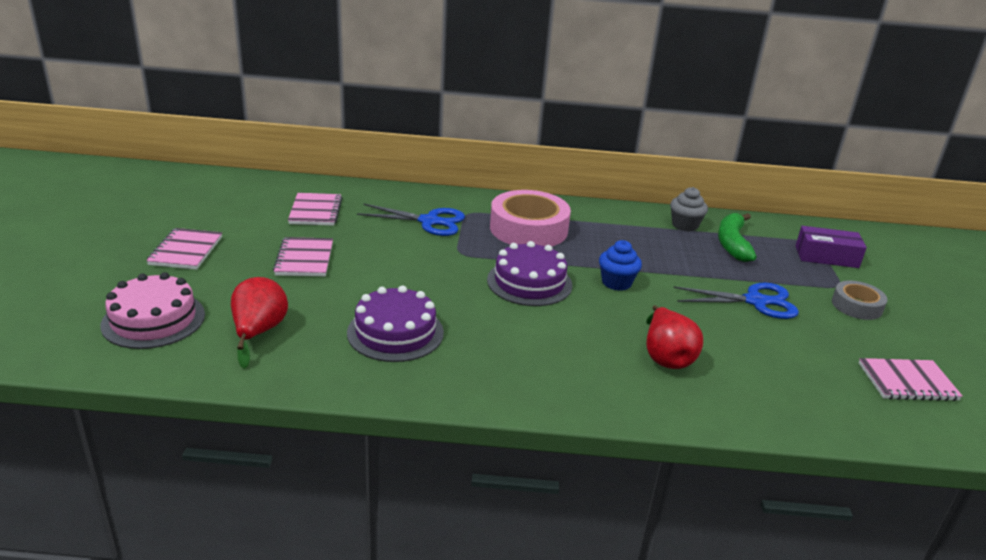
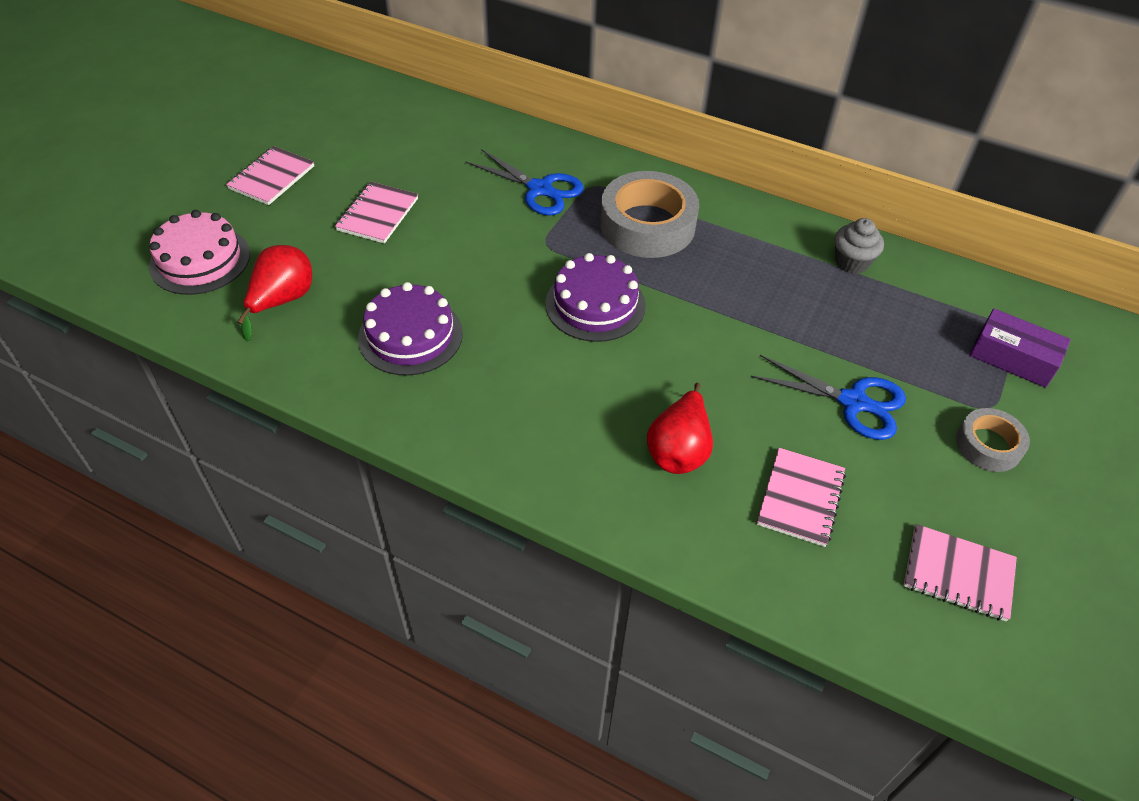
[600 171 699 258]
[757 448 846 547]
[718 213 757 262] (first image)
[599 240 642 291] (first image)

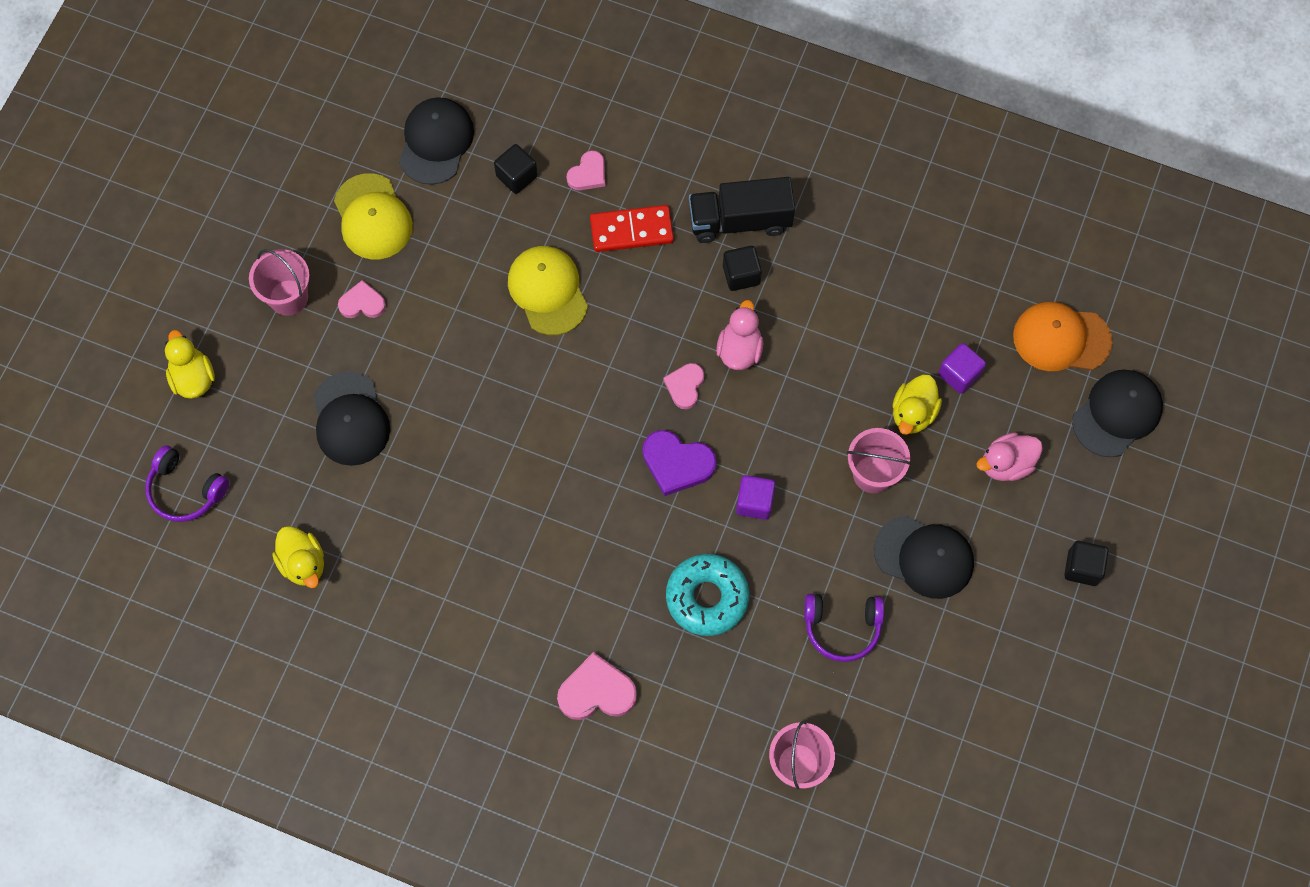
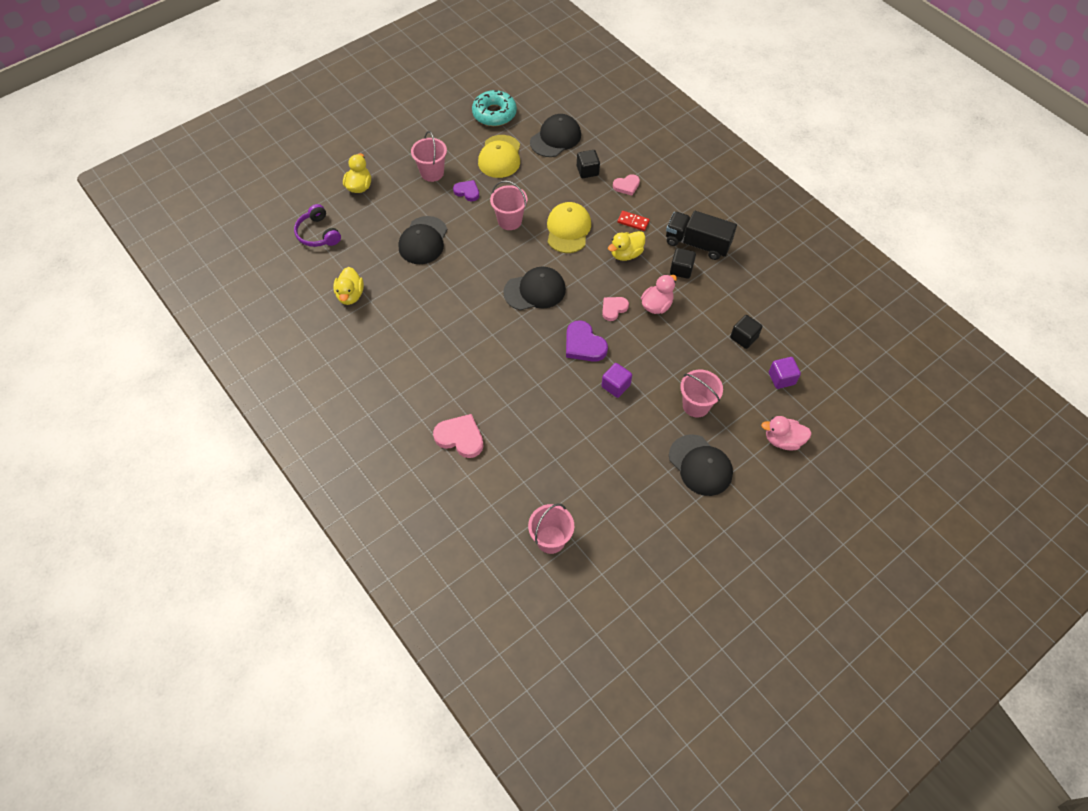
[617 211 650 231]
[453 180 479 201]
[1013 302 1112 371] (first image)
[503 266 566 310]
[608 231 646 261]
[730 315 762 349]
[472 90 517 126]
[804 594 884 662] (first image)
[490 181 527 230]

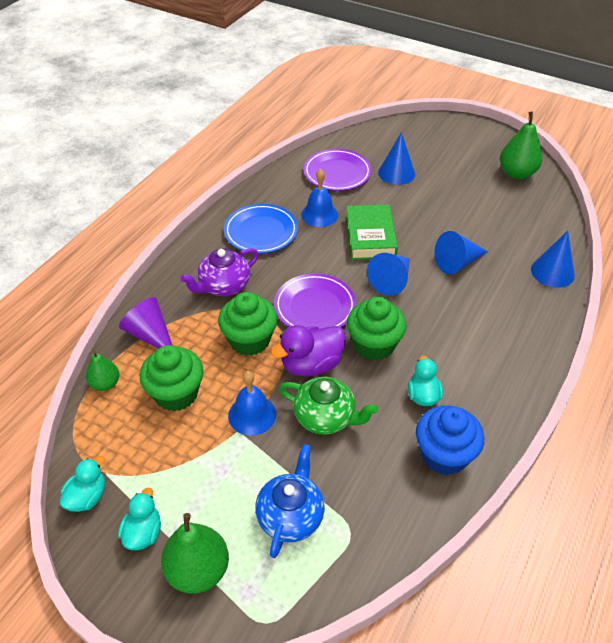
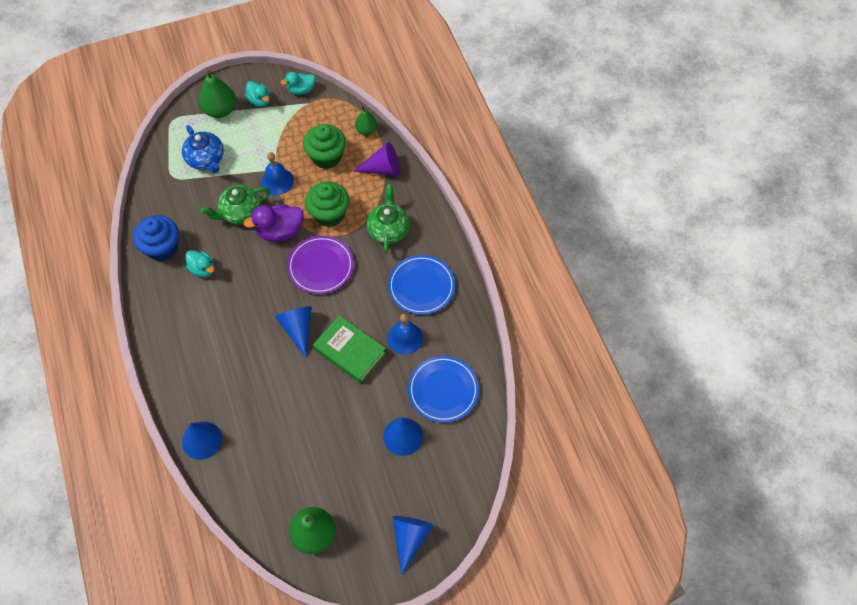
[408 356 479 423]
[393 516 434 575]
[367 184 409 254]
[347 297 407 361] (first image)
[243 204 304 242]
[281 72 315 95]

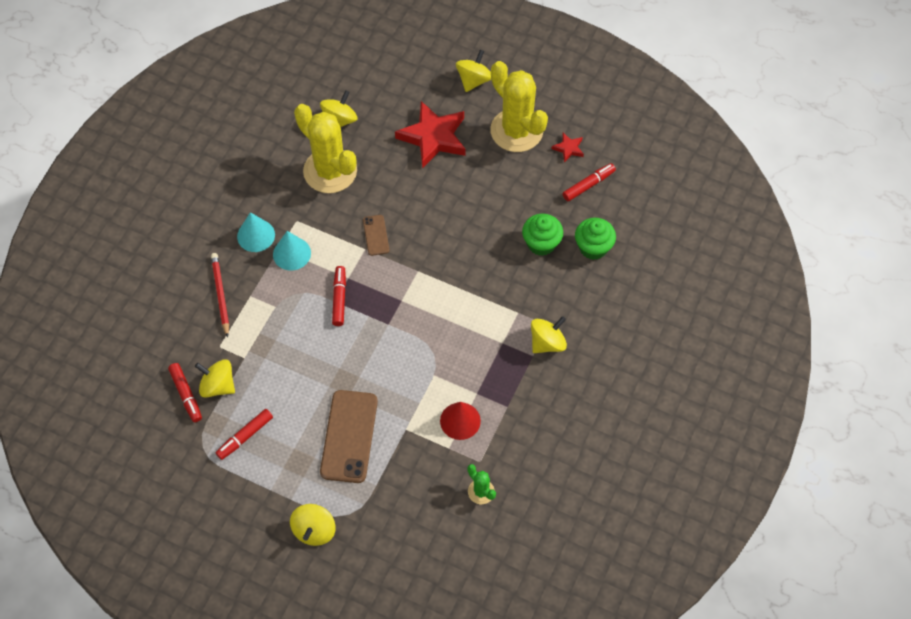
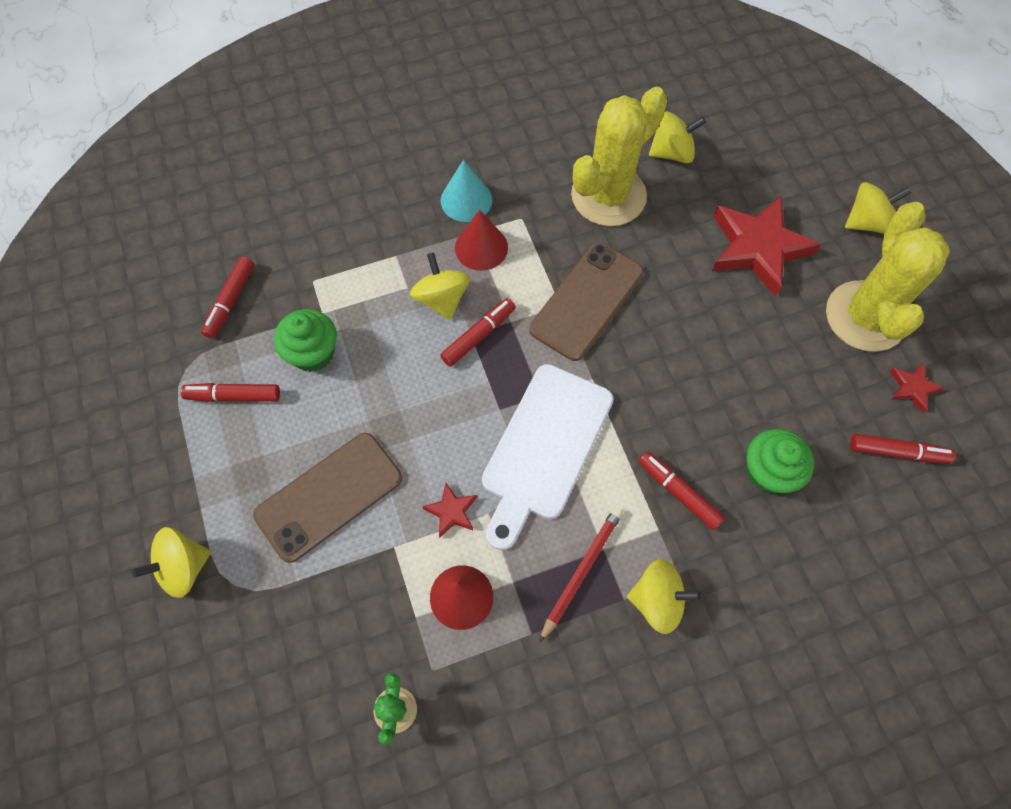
[571 87 668 226]
[530 242 644 361]
[274 309 337 372]
[455 210 508 271]
[539 507 623 643]
[410 253 470 320]
[482 364 613 550]
[638 452 725 530]
[423 483 477 538]

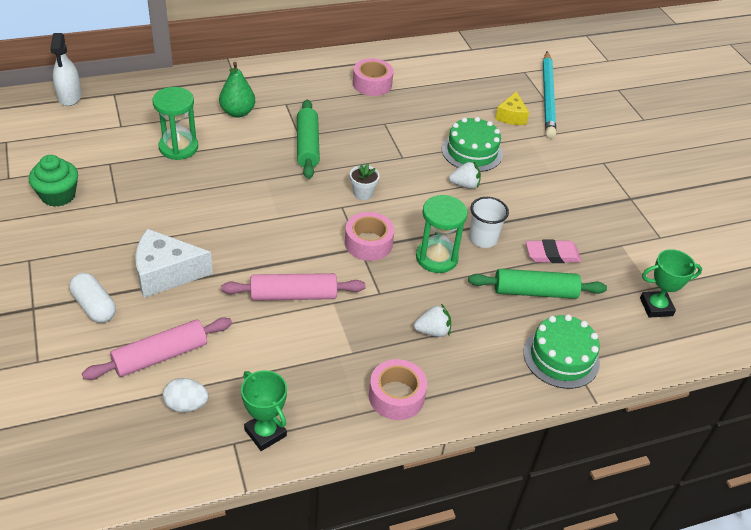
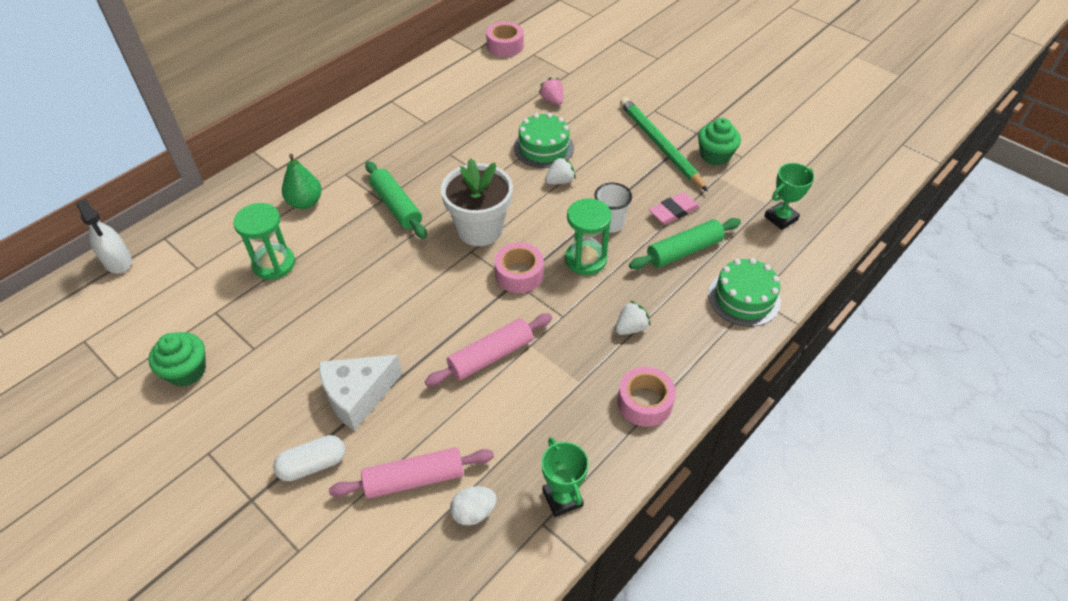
[543 52 556 138] (first image)
[486 22 524 57]
[538 77 563 105]
[441 158 513 246]
[273 435 345 481]
[329 447 494 499]
[541 437 589 517]
[620 97 708 192]
[698 118 741 165]

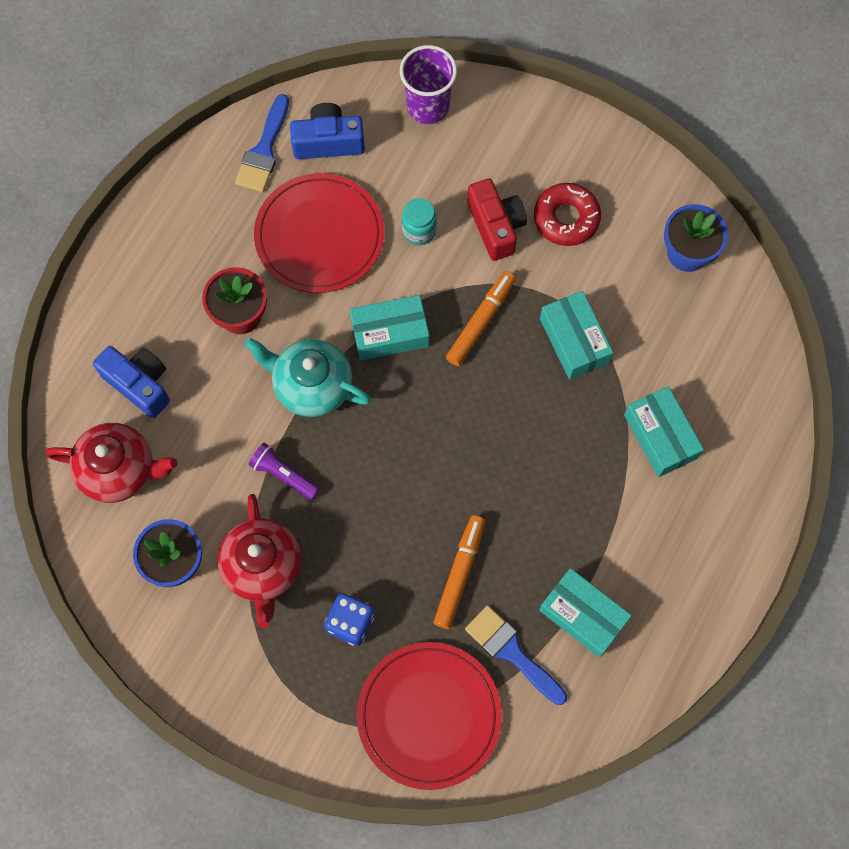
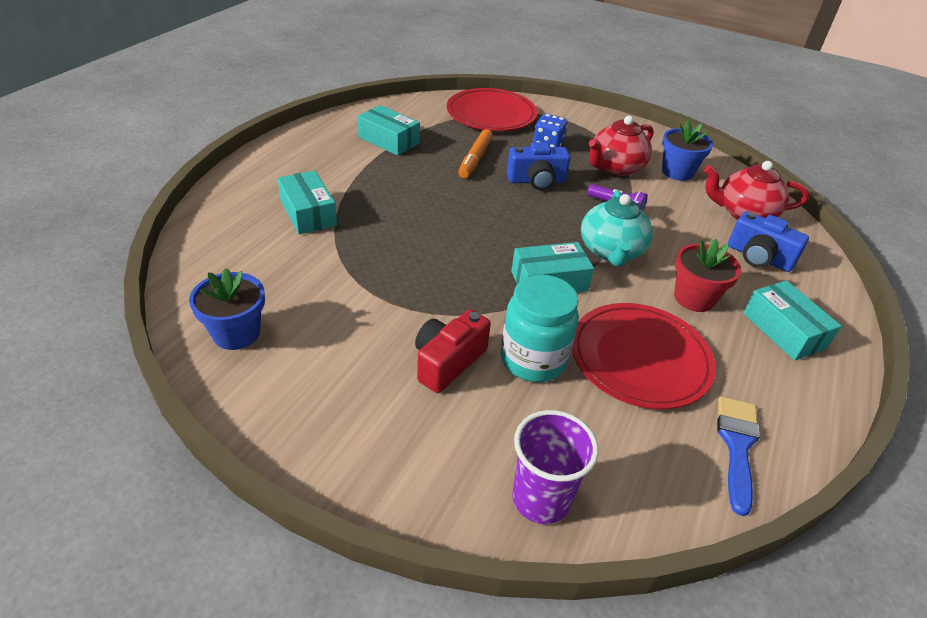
[507 142 570 190]
[415 309 491 393]
[534 183 601 246] (first image)
[501 275 579 382]
[446 271 516 366] (first image)
[743 281 841 361]
[581 190 653 267]
[589 116 654 176]
[465 605 567 705] (first image)

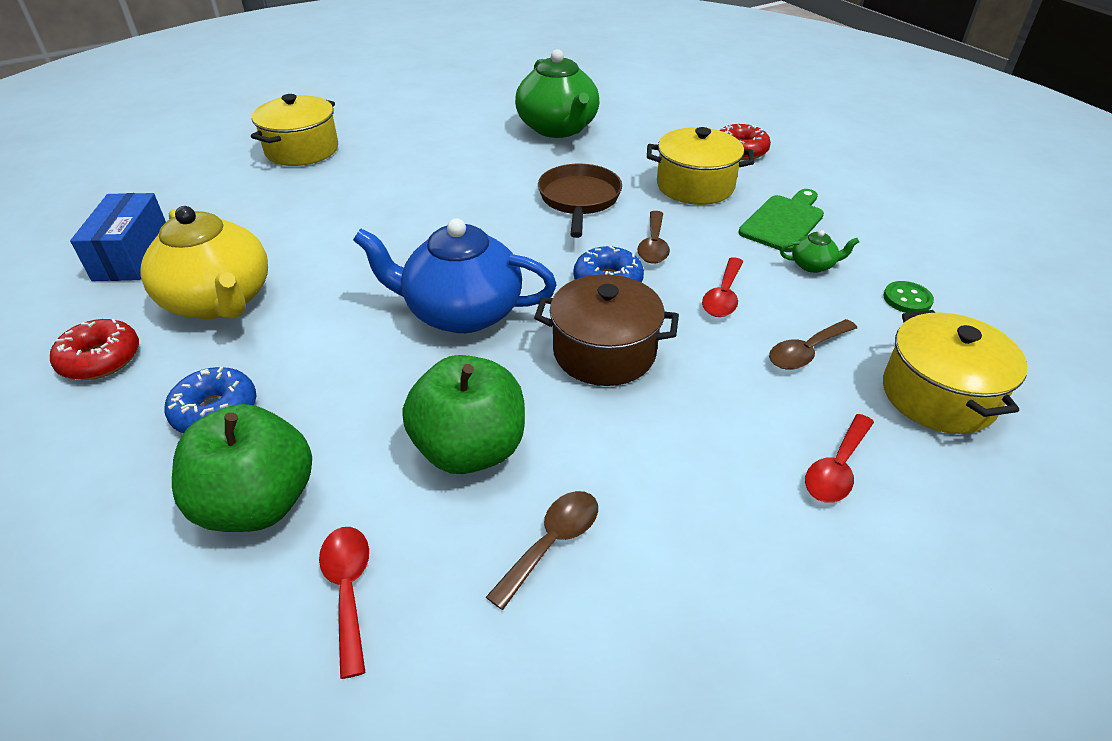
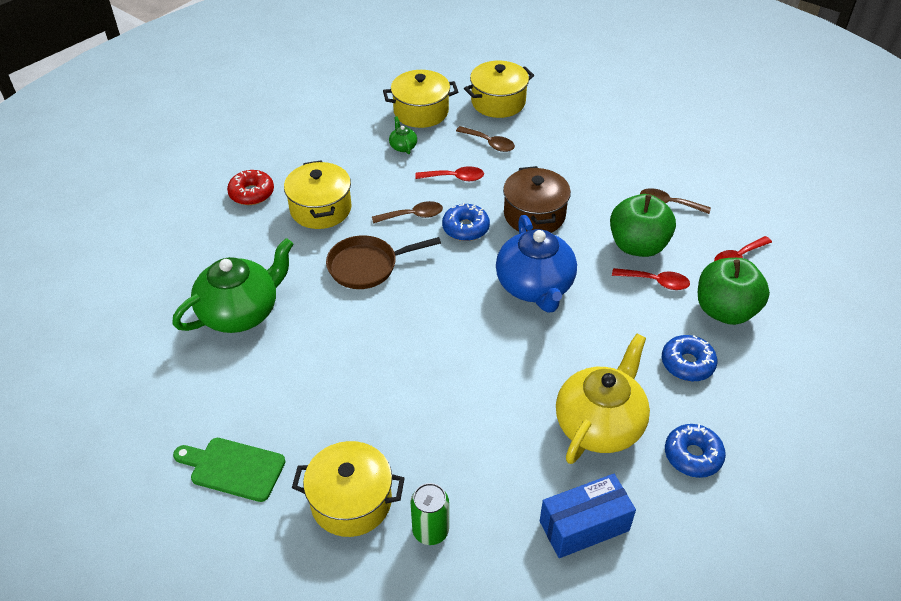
[173 438 285 502]
[383 70 458 128]
[665 424 726 478]
[612 268 690 290]
[410 483 449 545]

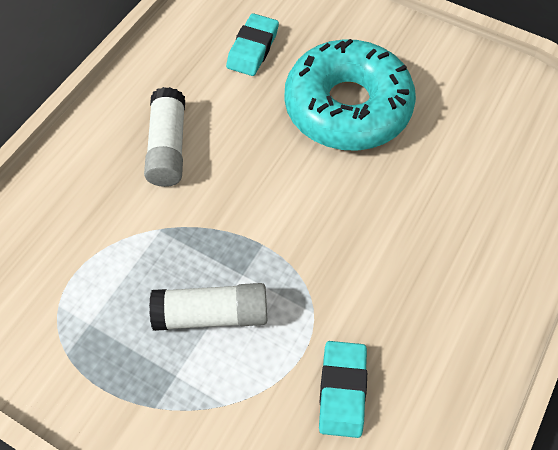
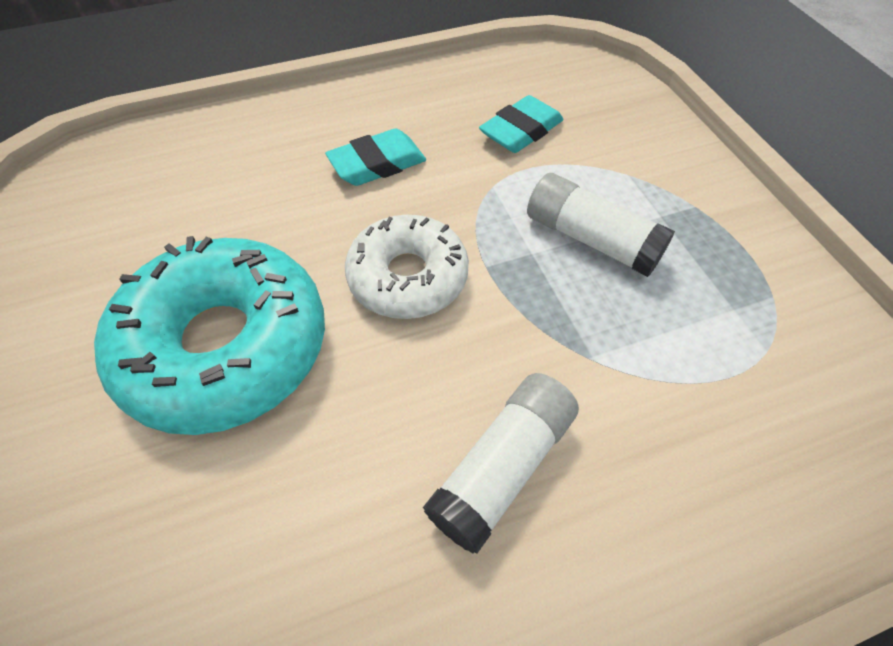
[325 128 426 186]
[345 215 469 319]

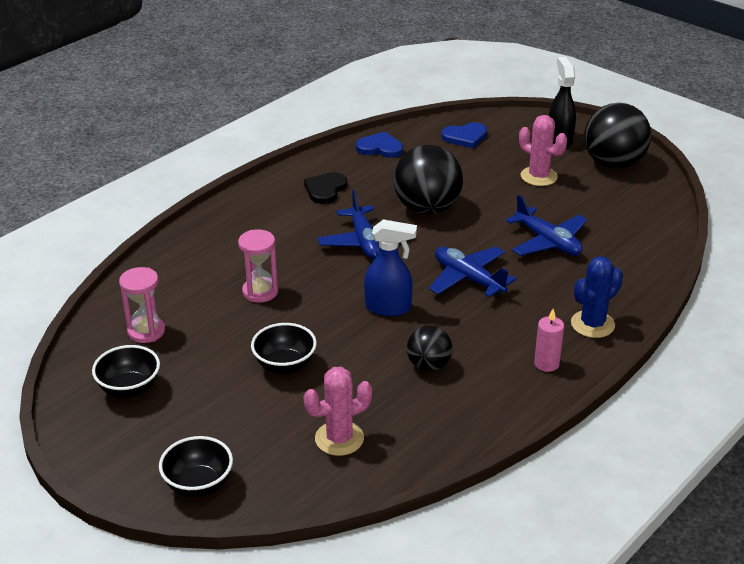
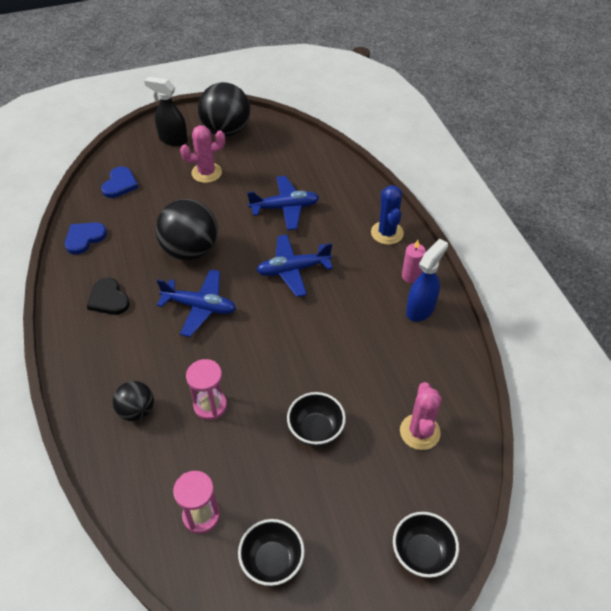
[406 239 448 322]
[113 381 154 421]

